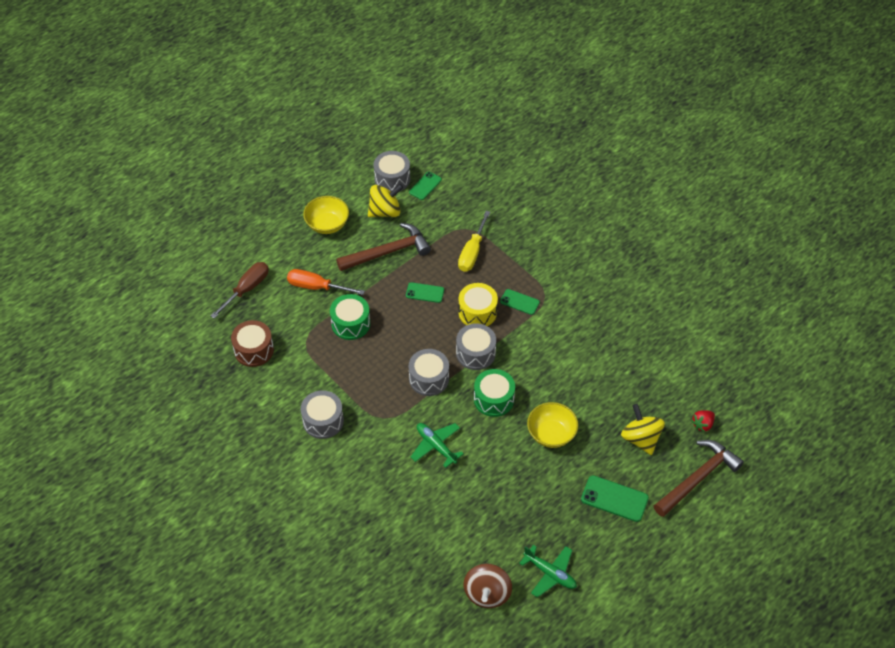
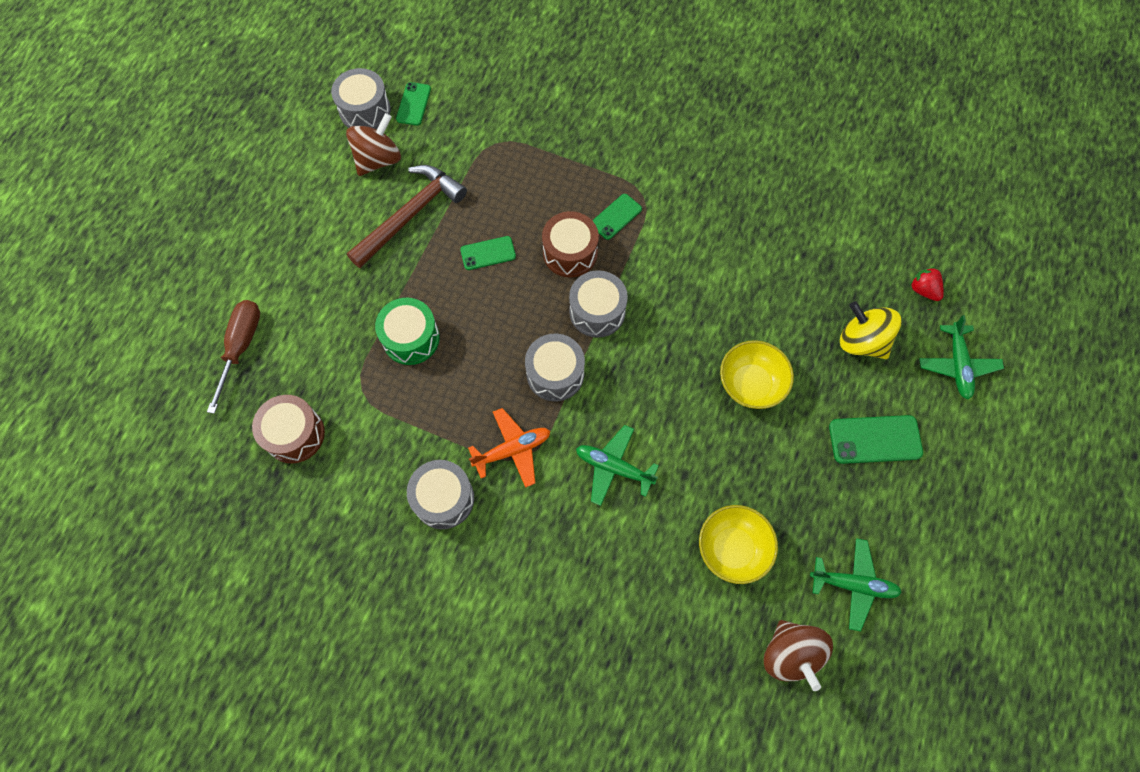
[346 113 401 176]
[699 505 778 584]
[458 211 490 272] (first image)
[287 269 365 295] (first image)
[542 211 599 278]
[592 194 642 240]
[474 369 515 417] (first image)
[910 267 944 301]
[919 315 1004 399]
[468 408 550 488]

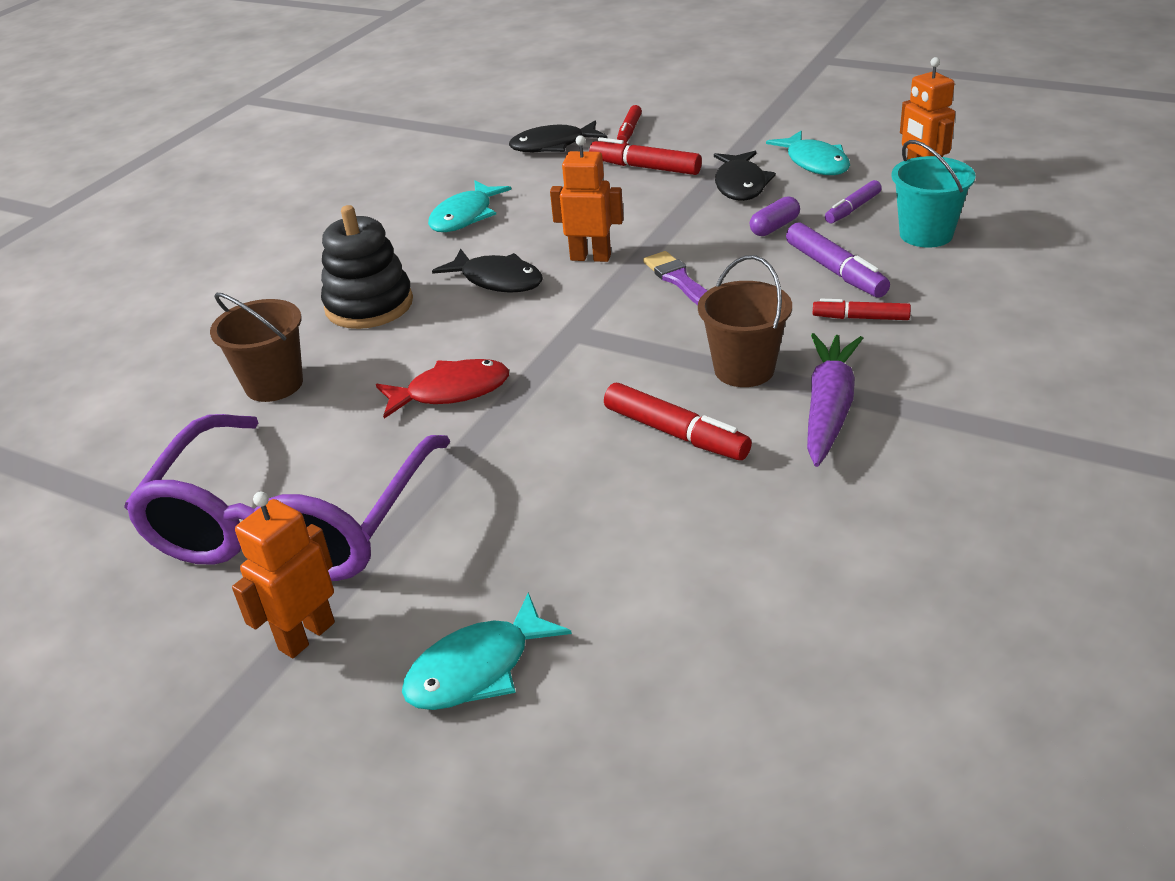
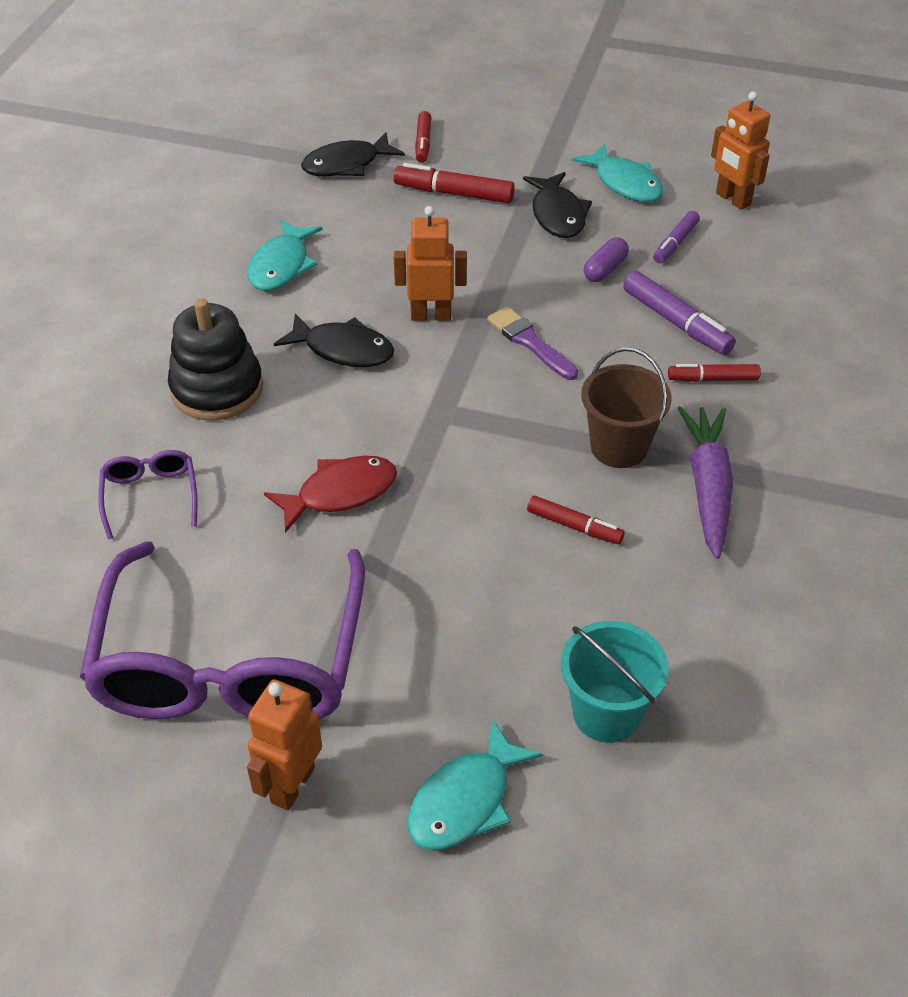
[561 621 669 743]
[98 450 198 539]
[527 496 625 544]

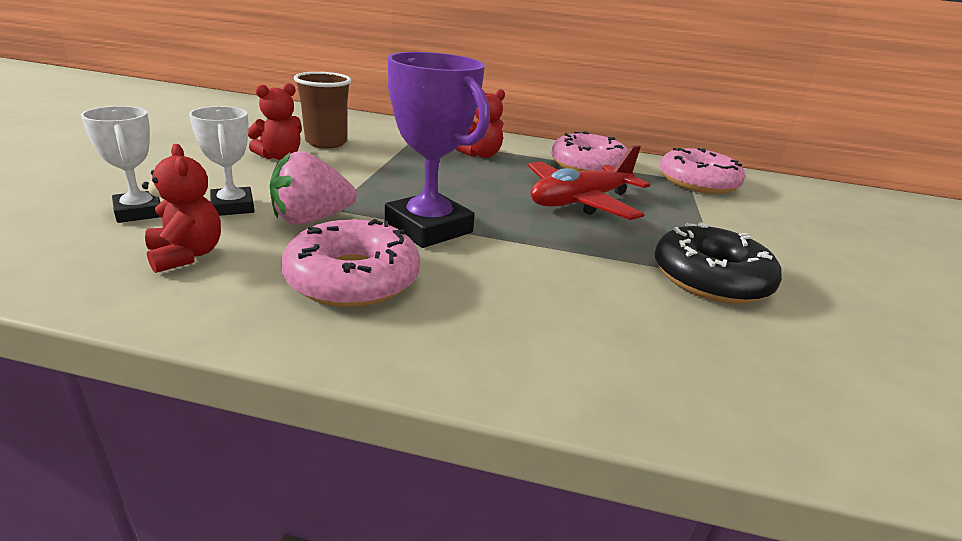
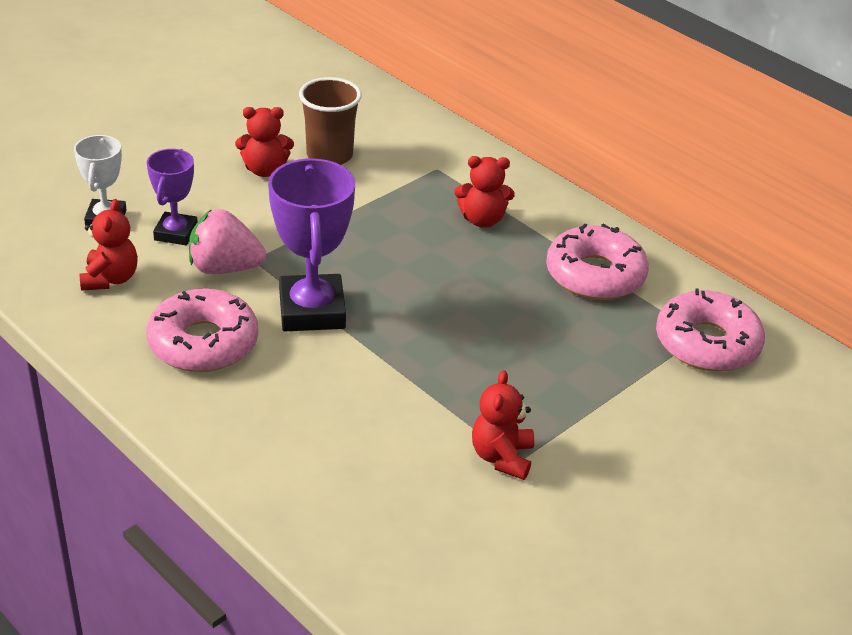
[147 149 197 245]
[528 145 650 220] (first image)
[472 370 535 480]

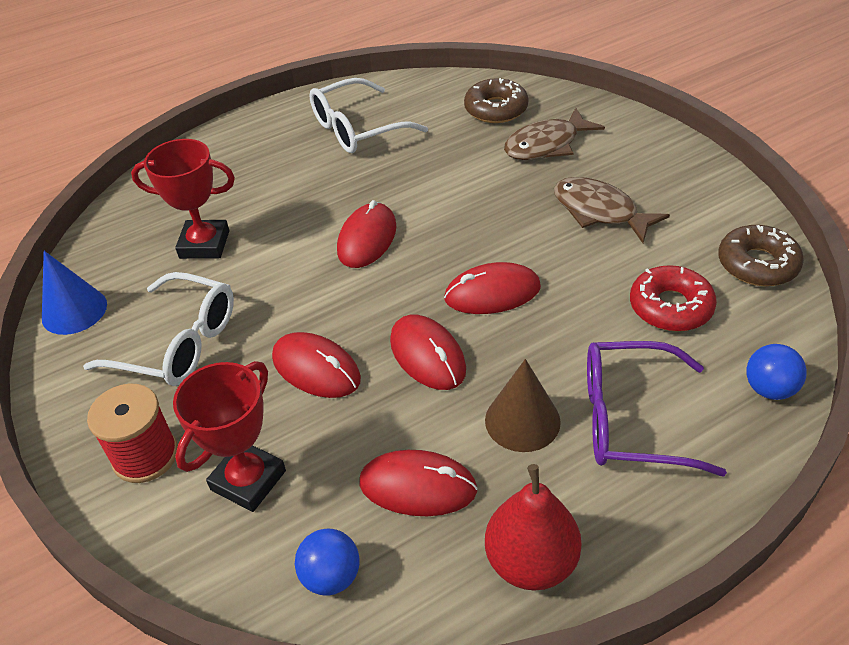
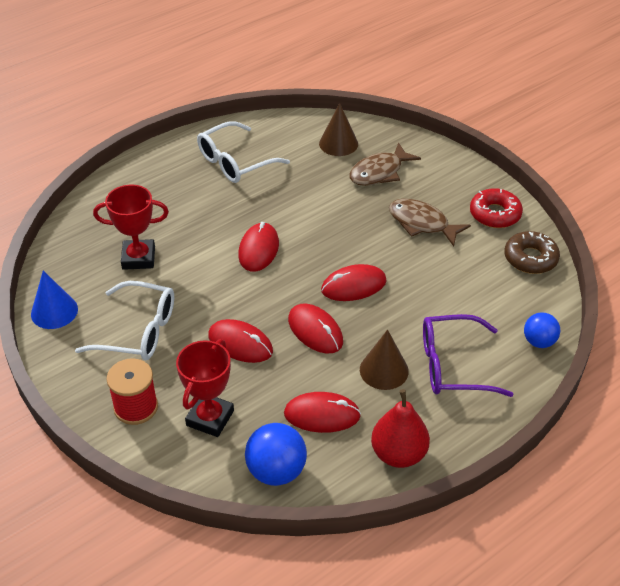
[319 103 358 156]
[470 188 523 228]
[245 423 307 486]

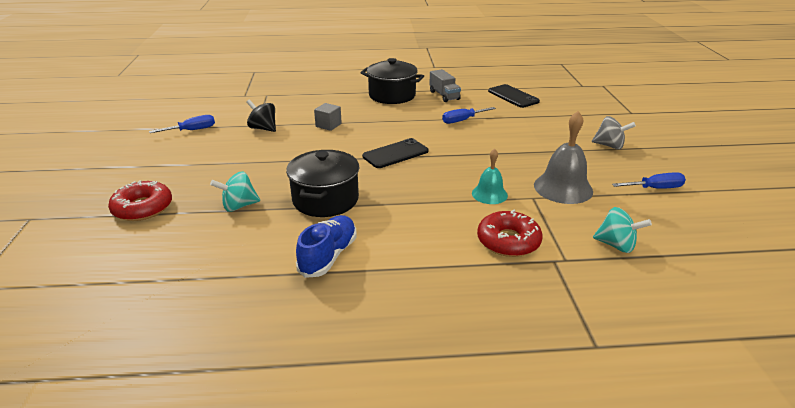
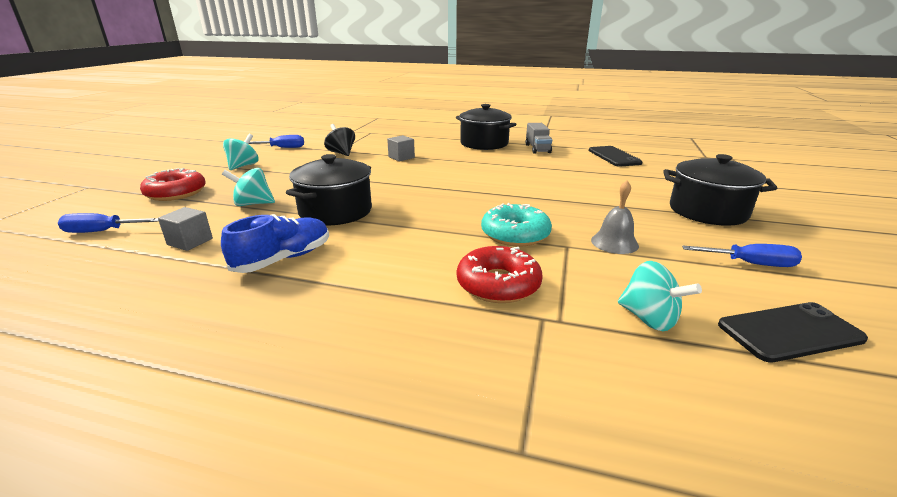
[58 213 159 233]
[591 180 639 254]
[663 154 777 226]
[718 302 868 363]
[481 203 552 246]
[223 134 259 170]
[158 207 213 251]

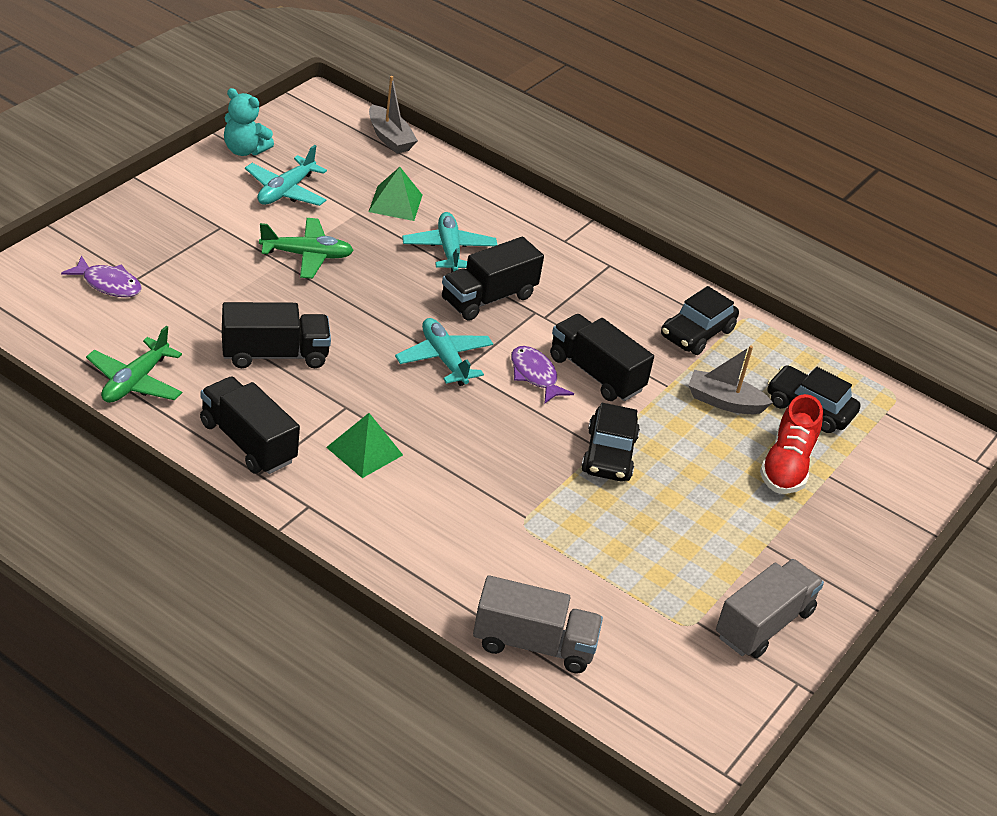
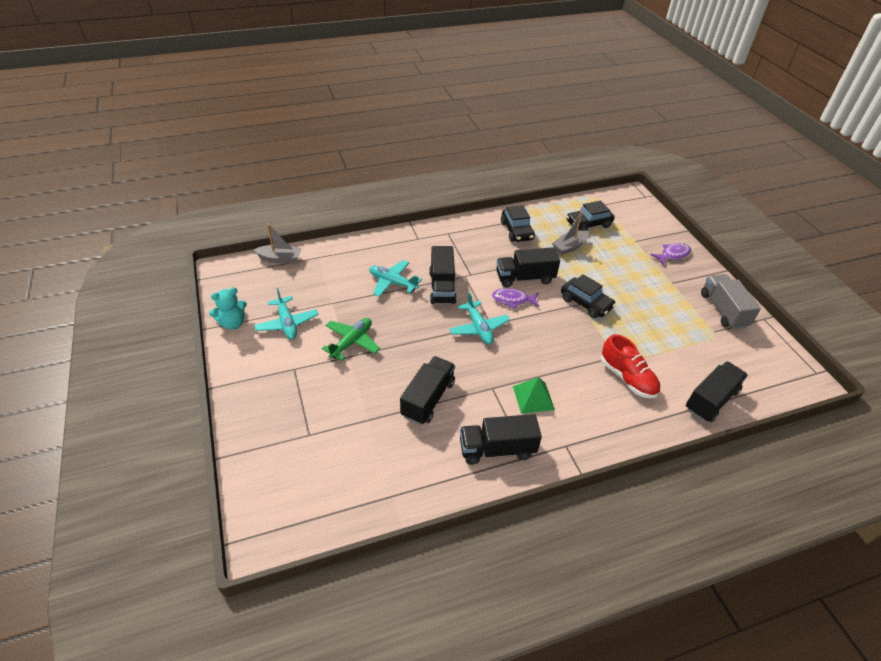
[368 167 422 221] (first image)
[651 243 691 265]
[449 292 510 344]
[86 326 182 403] (first image)
[601 334 660 399]
[686 361 748 422]

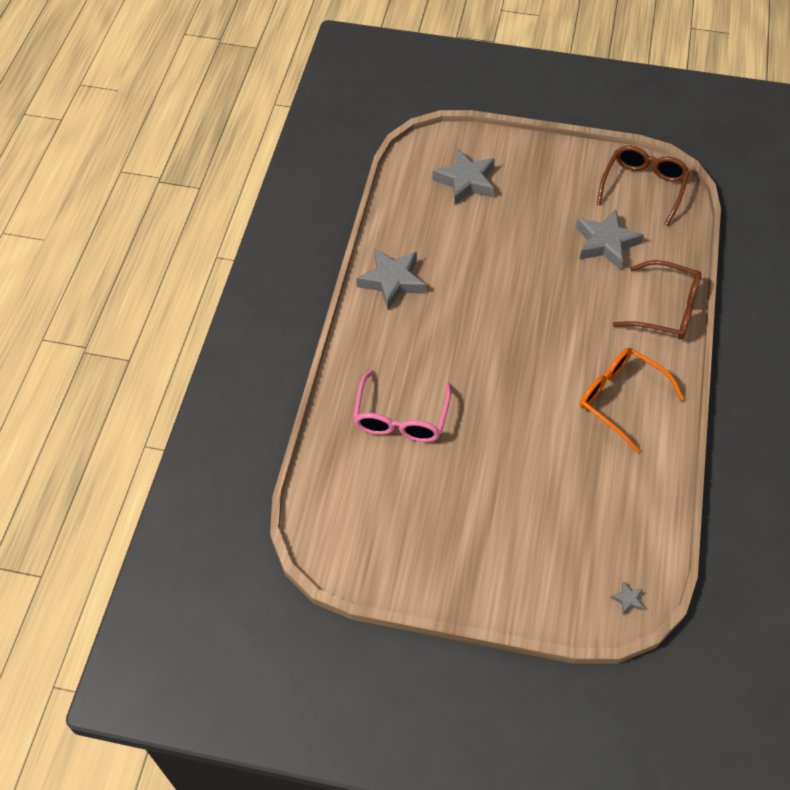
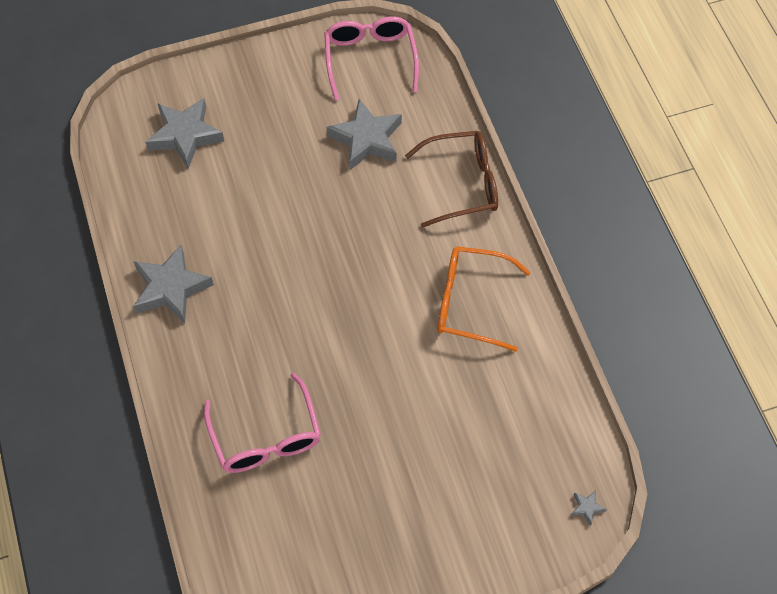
[324 16 419 100]

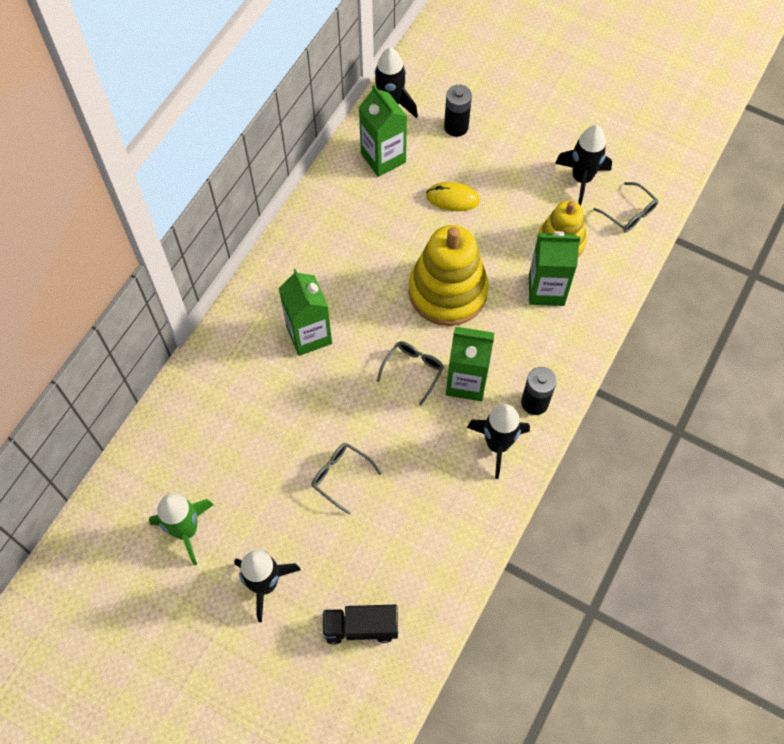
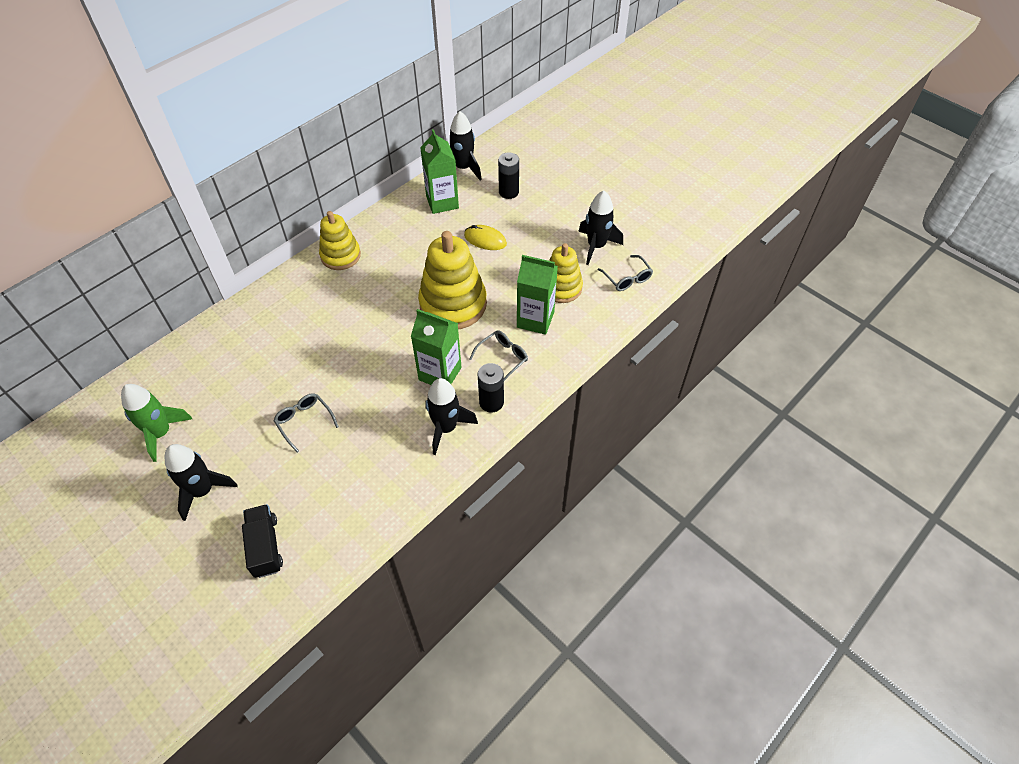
[279 269 332 356] (first image)
[469 331 528 381]
[242 504 283 578]
[319 211 361 270]

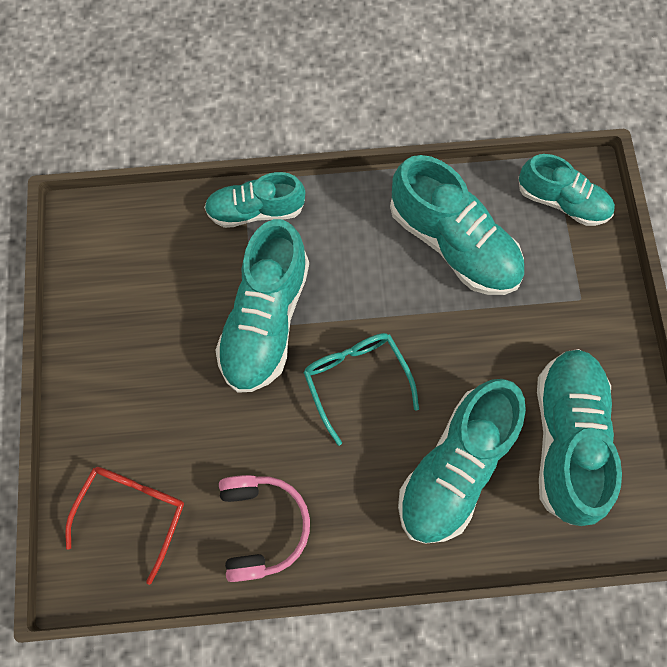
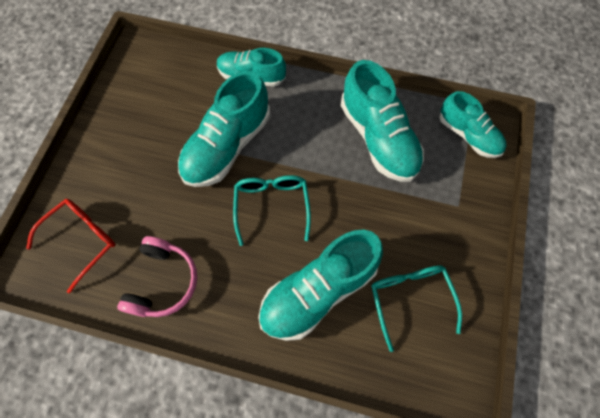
[371 265 462 352]

